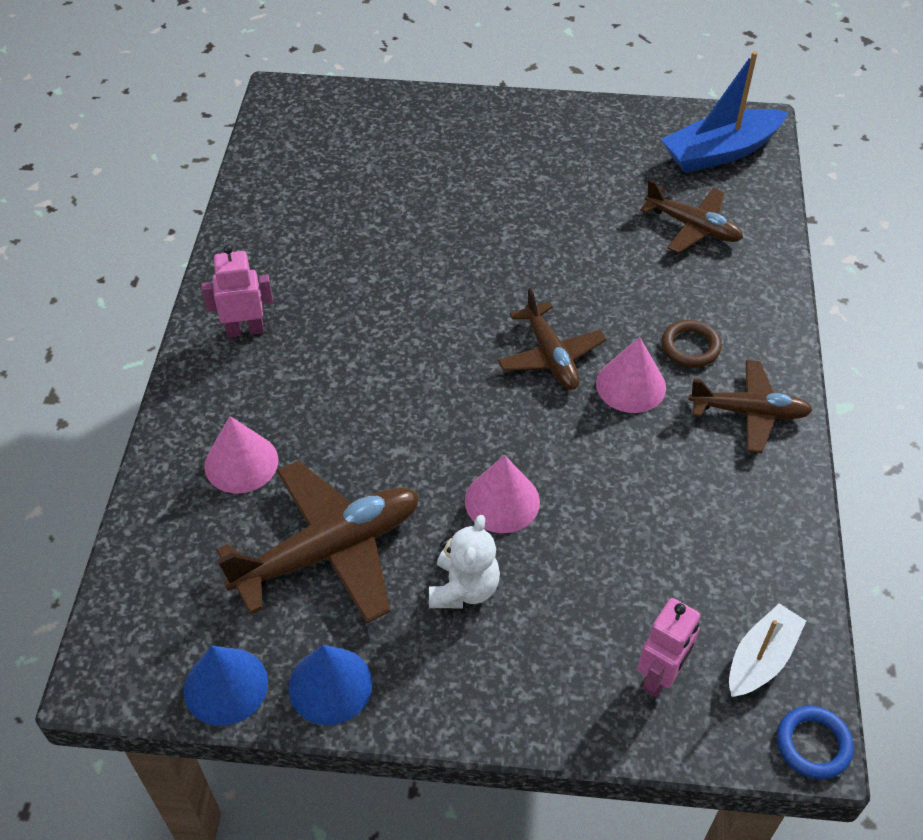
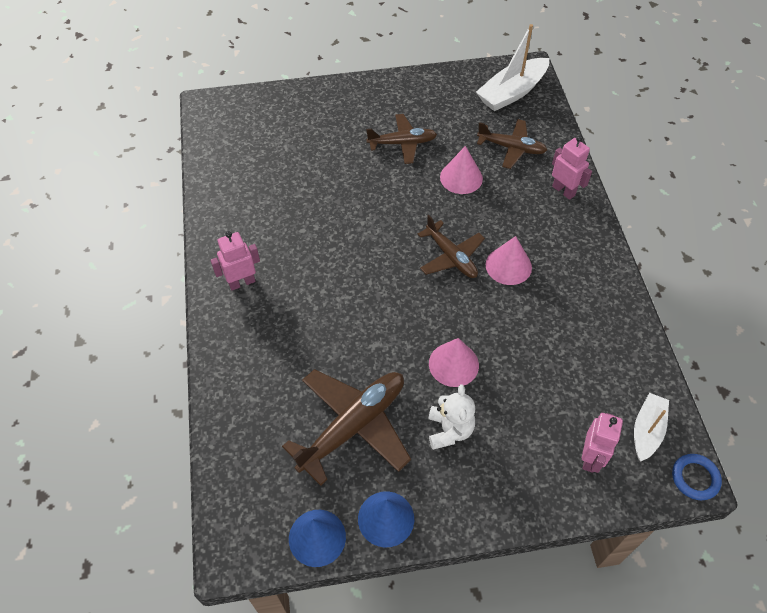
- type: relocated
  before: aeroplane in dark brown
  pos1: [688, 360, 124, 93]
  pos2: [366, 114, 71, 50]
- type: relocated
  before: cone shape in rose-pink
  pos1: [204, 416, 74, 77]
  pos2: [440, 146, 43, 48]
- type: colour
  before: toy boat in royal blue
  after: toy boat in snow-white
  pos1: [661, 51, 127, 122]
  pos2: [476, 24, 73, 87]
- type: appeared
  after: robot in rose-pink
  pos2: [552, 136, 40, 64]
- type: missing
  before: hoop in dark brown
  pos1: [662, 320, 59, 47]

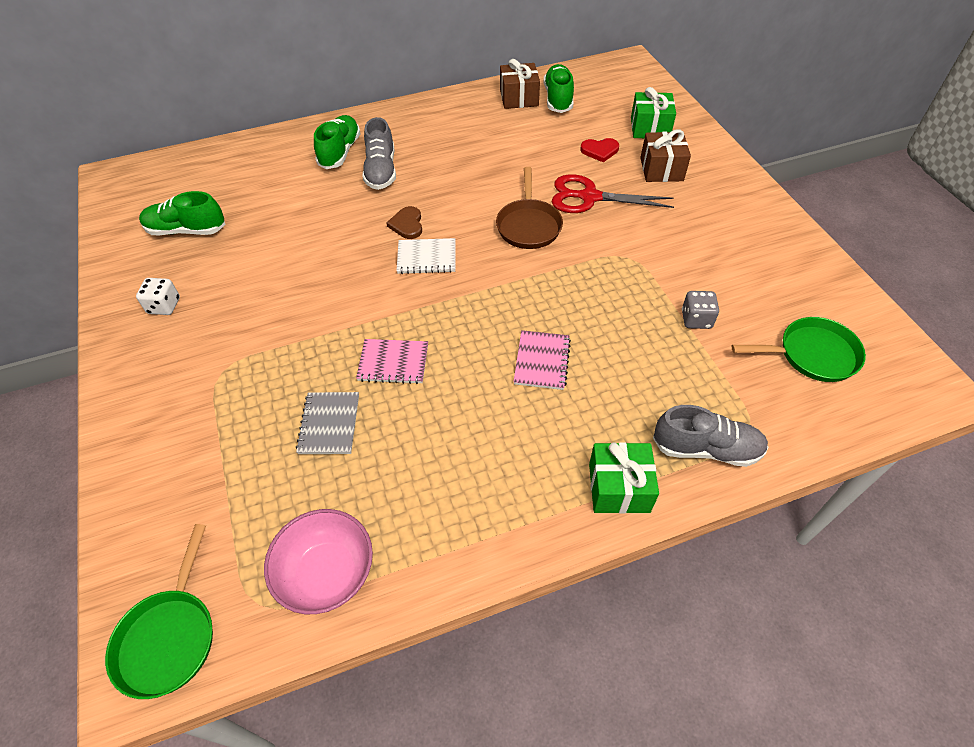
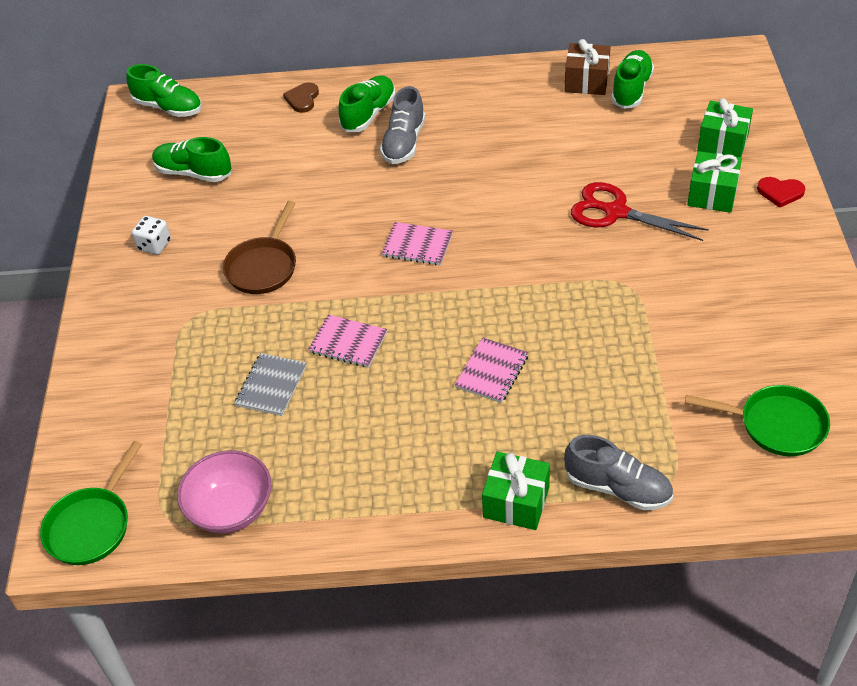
- type: appeared
  after: lace-up shoe in emerald
  pos2: [126, 64, 76, 53]
- type: relocated
  before: skillet in dark brown
  pos1: [496, 167, 67, 82]
  pos2: [223, 201, 73, 93]
- type: relocated
  before: heart in dark brown
  pos1: [386, 206, 36, 33]
  pos2: [283, 82, 36, 31]
- type: colour
  before: notebook in snow-white
  after: notebook in rose-pink
  pos1: [396, 238, 60, 36]
  pos2: [382, 222, 71, 44]
- type: colour
  before: wrapped gift in dark brown
  after: wrapped gift in emerald
  pos1: [640, 129, 51, 53]
  pos2: [687, 151, 55, 62]
- type: relocated
  before: heart in red
  pos1: [580, 138, 39, 24]
  pos2: [757, 177, 48, 31]
- type: missing
  before: game die in grey
  pos1: [682, 291, 37, 38]

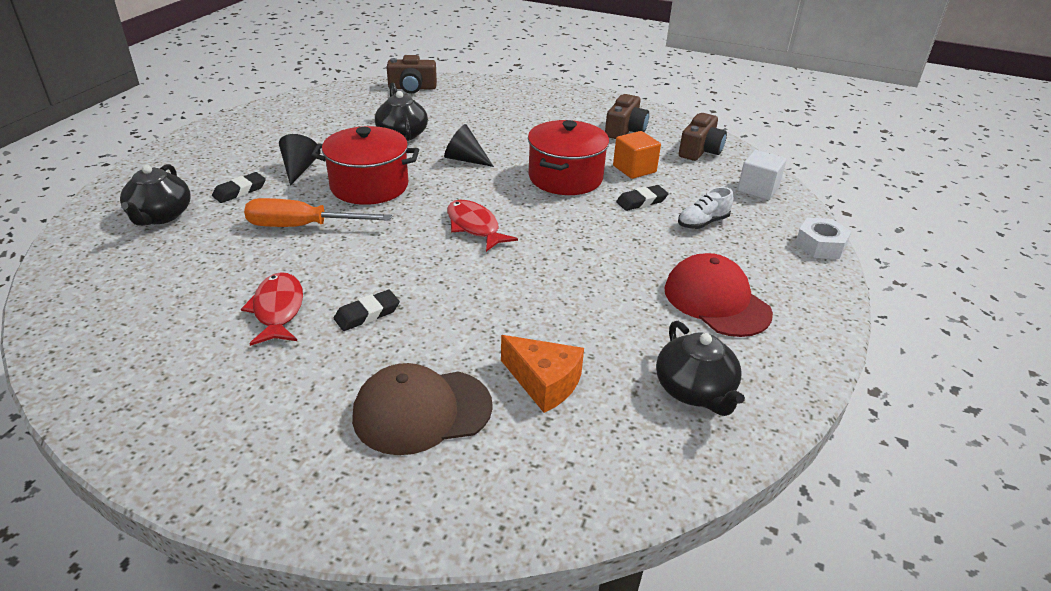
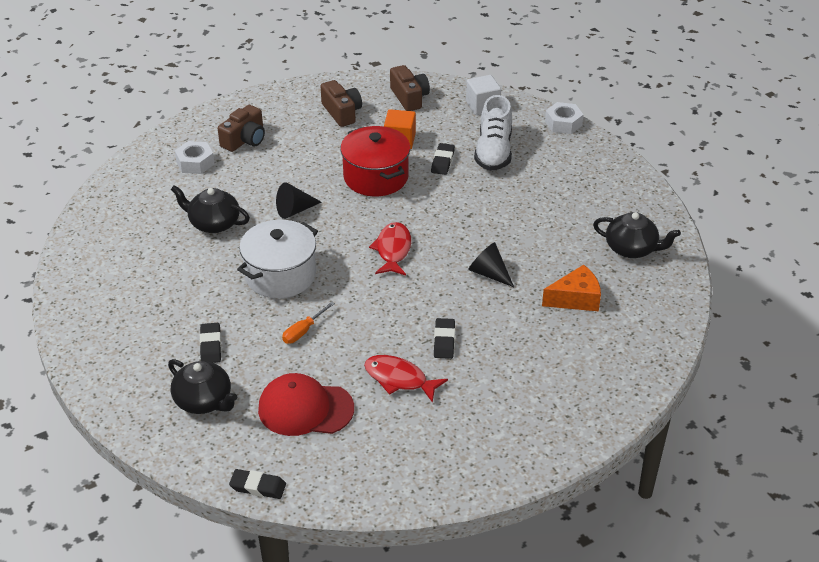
- type: appeared
  after: hex nut in snow-white
  pos2: [175, 141, 39, 33]
- type: relocated
  before: compact camera in dark brown
  pos1: [387, 55, 50, 39]
  pos2: [218, 105, 47, 47]
- type: appeared
  after: gum eraser in ebony
  pos2: [229, 469, 57, 30]
- type: colour
  before: stockpot in red
  after: stockpot in snow-white
  pos1: [311, 126, 108, 79]
  pos2: [237, 220, 81, 78]
- type: relocated
  before: baseball cap in red
  pos1: [664, 253, 109, 84]
  pos2: [258, 373, 96, 63]
- type: size
  before: flat screwdriver in bright orange
  pos1: [244, 198, 148, 29]
  pos2: [282, 302, 53, 42]
  scale: 0.56
- type: spun
  before: toy fish in red
  pos1: [447, 200, 71, 52]
  pos2: [369, 222, 42, 53]
  turn: 90
- type: relocated
  before: cone shape in ebony
  pos1: [279, 134, 41, 52]
  pos2: [468, 242, 46, 45]
- type: size
  before: lace-up shoe in snow-white
  pos1: [678, 187, 55, 42]
  pos2: [474, 95, 38, 76]
  scale: 1.72
- type: missing
  before: baseball cap in dark brown
  pos1: [352, 363, 141, 92]

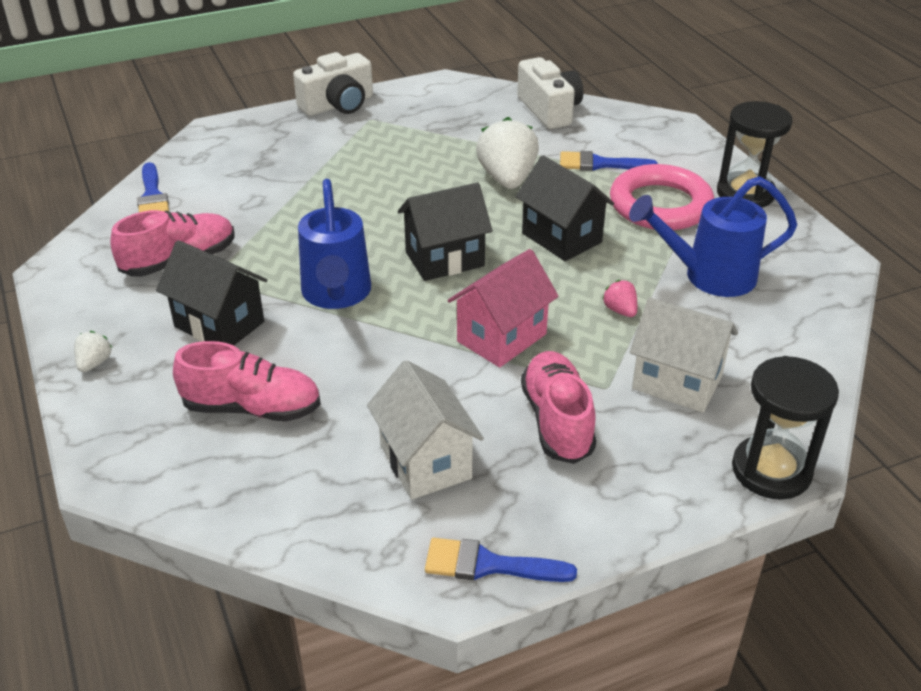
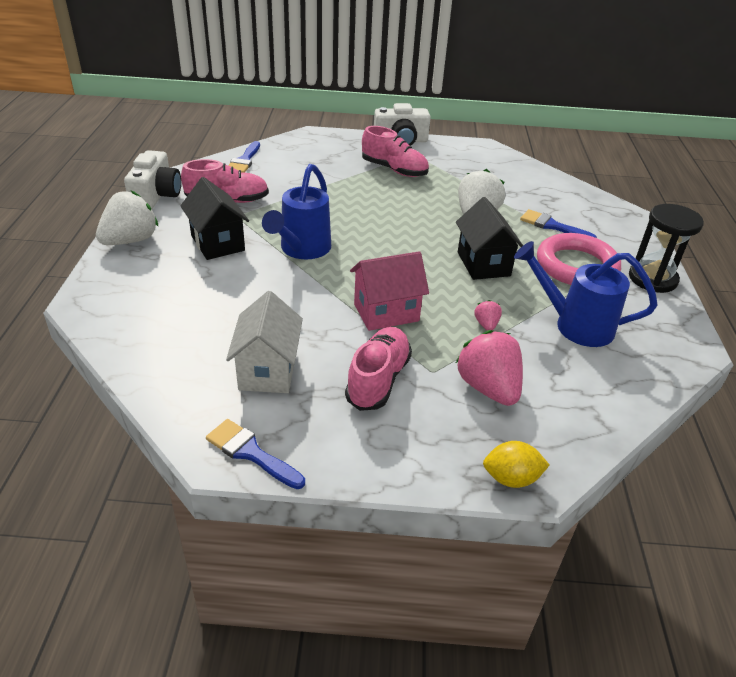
- type: size
  before: toy strawberry in snow-white
  pos1: [74, 331, 38, 41]
  pos2: [96, 191, 62, 54]
  scale: 2.15
- type: relocated
  before: compact camera in snow-white
  pos1: [517, 57, 66, 72]
  pos2: [124, 150, 57, 59]
- type: relocated
  before: lace-up shoe in rose-pink
  pos1: [173, 341, 148, 81]
  pos2: [362, 126, 67, 51]
- type: exchanged
  before: toy house in snow-white
  after: toy strawberry in rose-pink
  pos1: [630, 297, 108, 116]
  pos2: [456, 330, 67, 76]
- type: exchanged
  before: hourglass in ebony
  after: lemon in golden
  pos1: [732, 356, 107, 144]
  pos2: [483, 441, 66, 47]
- type: missing
  before: toy house in ebony
  pos1: [398, 183, 94, 98]

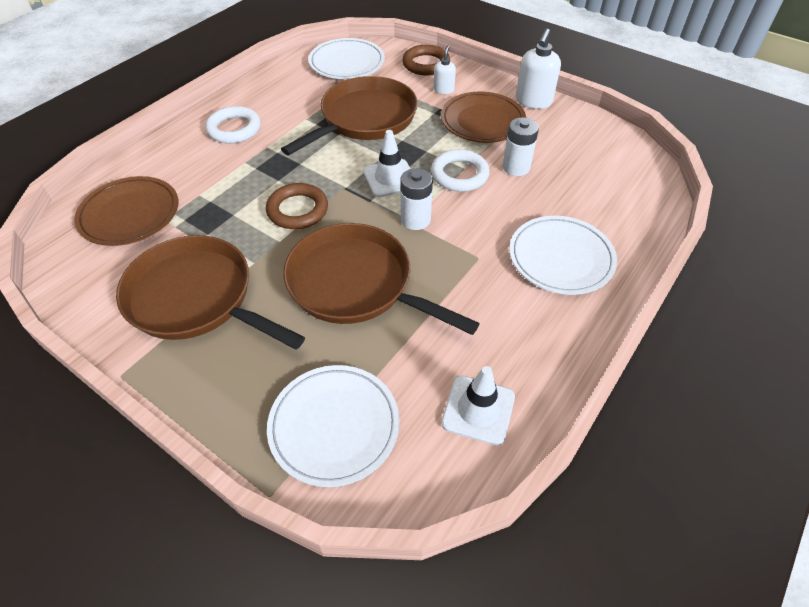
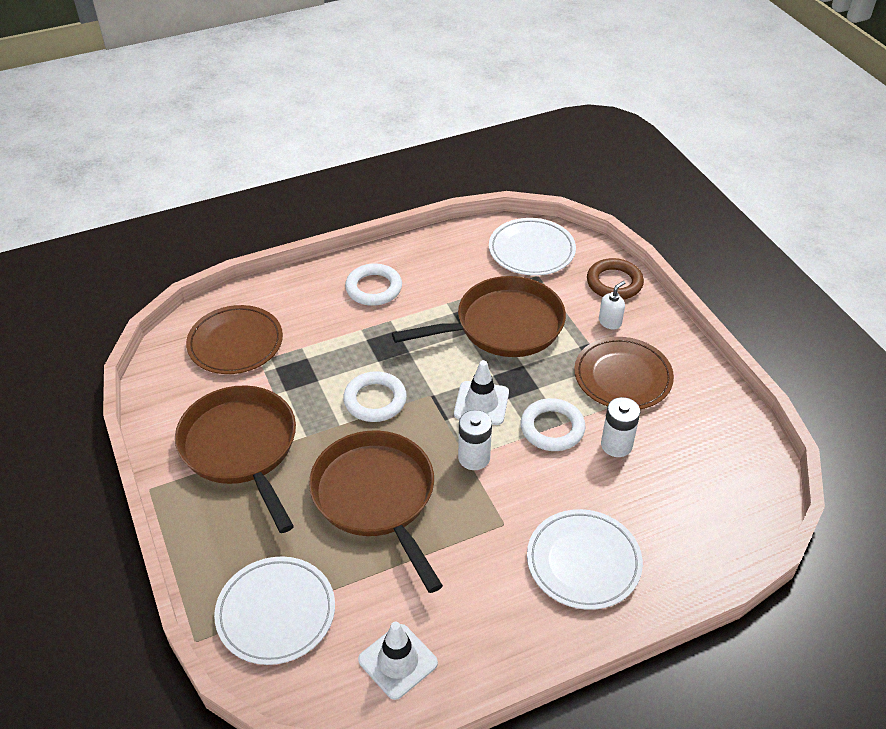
- type: colour
  before: hoop in dark brown
  after: hoop in snow-white
  pos1: [266, 183, 62, 46]
  pos2: [343, 371, 64, 51]
- type: missing
  before: soap dispenser in snow-white
  pos1: [516, 28, 45, 81]

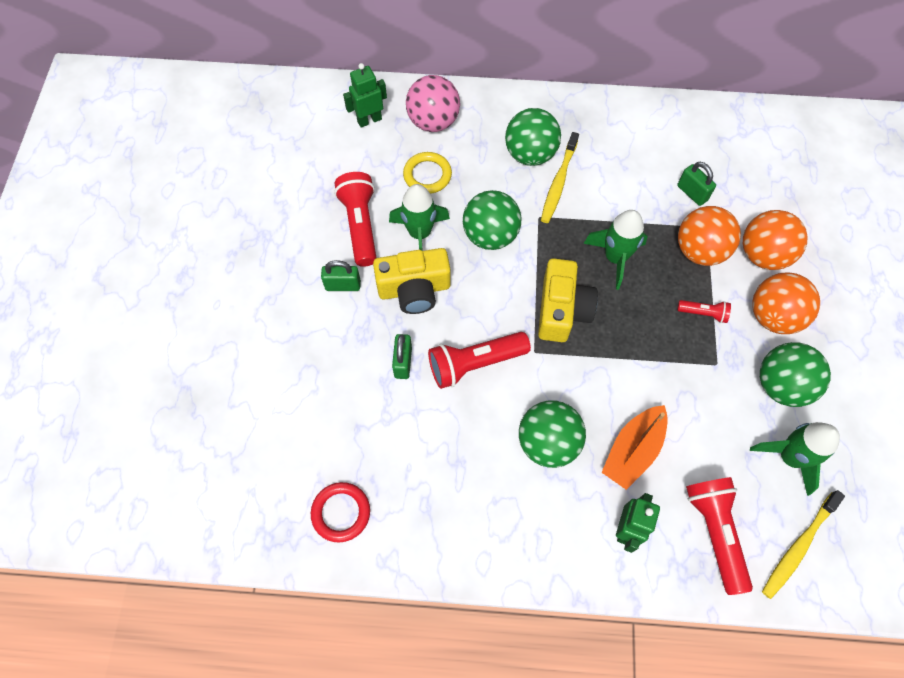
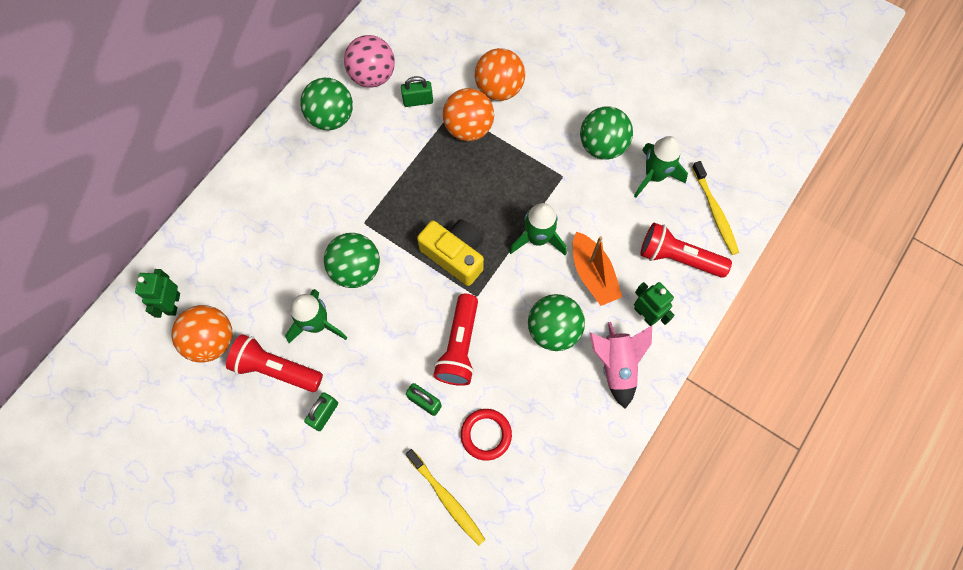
- type: relocated
  before: ball in bright orange
  pos1: [752, 272, 68, 62]
  pos2: [172, 305, 60, 58]
- type: relocated
  before: ball in emerald
  pos1: [505, 108, 56, 58]
  pos2: [300, 78, 53, 52]
- type: relocated
  before: ball in rose-pink
  pos1: [406, 75, 54, 57]
  pos2: [344, 35, 51, 53]
- type: relocated
  before: toothbrush in golden
  pos1: [541, 132, 38, 91]
  pos2: [406, 449, 80, 97]
- type: relocated
  before: hoop in red
  pos1: [311, 482, 59, 61]
  pos2: [461, 409, 51, 52]
- type: relocated
  before: spaceship in emerald
  pos1: [583, 210, 65, 80]
  pos2: [509, 203, 58, 52]
- type: appeared
  after: spaceship in rose-pink
  pos2: [590, 322, 62, 86]
- type: missing
  before: compact camera in golden
  pos1: [373, 248, 78, 66]
- type: missing
  before: hoop in golden
  pos1: [403, 152, 49, 42]
- type: missing
  before: flashlight in red
  pos1: [677, 300, 54, 23]

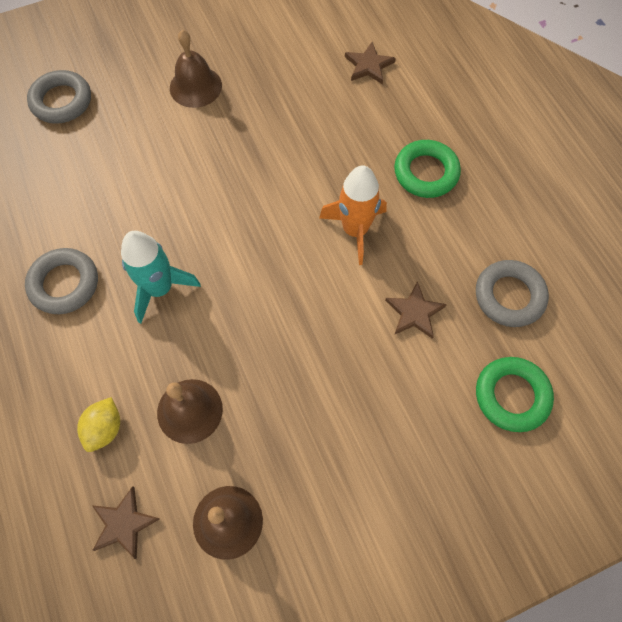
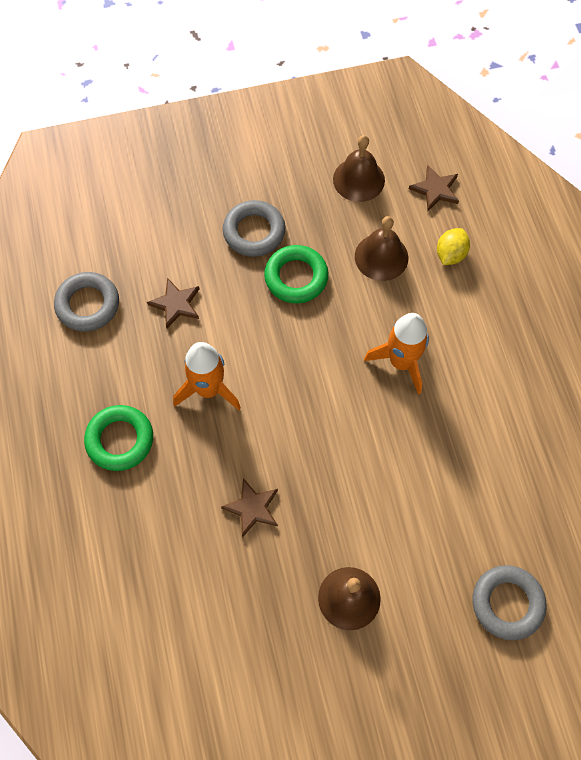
- type: relocated
  before: star shape in dark brown
  pos1: [345, 42, 51, 42]
  pos2: [221, 478, 57, 60]
- type: relocated
  before: hoop in grey
  pos1: [25, 248, 73, 66]
  pos2: [223, 200, 62, 57]
- type: relocated
  before: hoop in emerald
  pos1: [476, 357, 78, 75]
  pos2: [264, 245, 65, 59]
- type: colour
  before: spaceship in aqua
  after: spaceship in bright orange
  pos1: [121, 231, 80, 92]
  pos2: [364, 313, 65, 82]

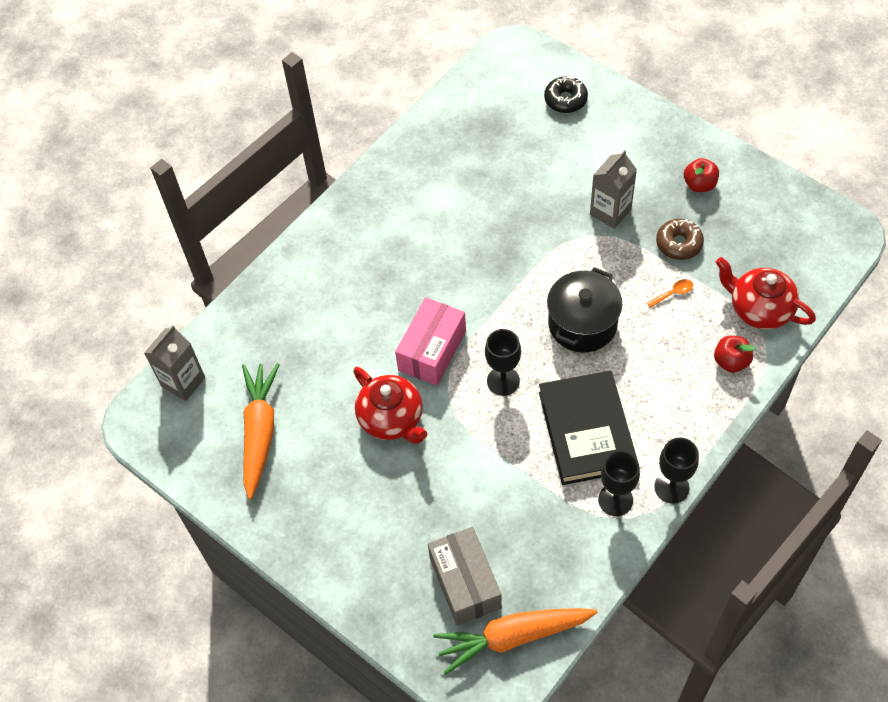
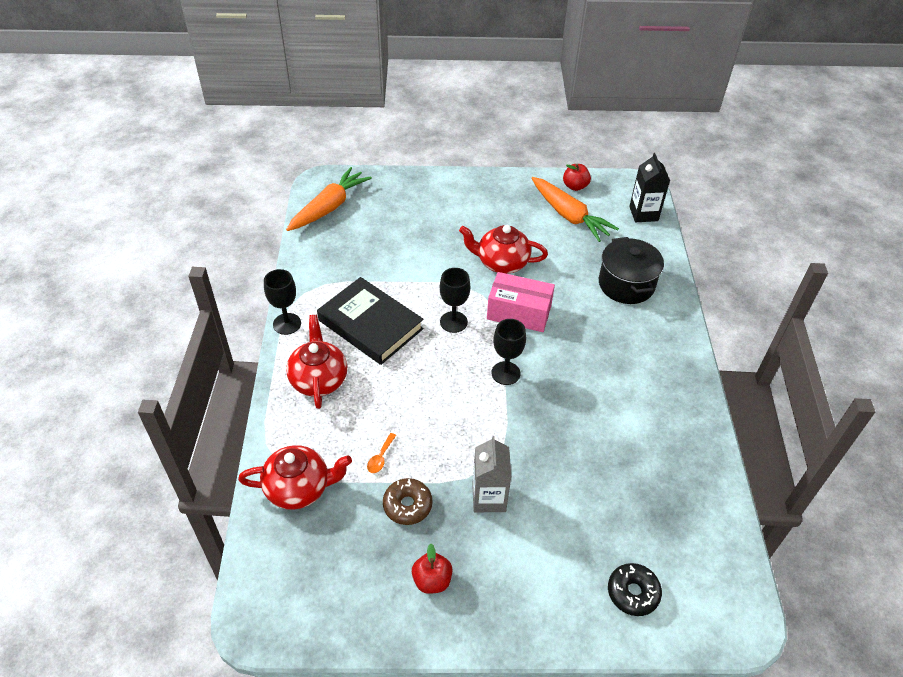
- type: appeared
  after: teapot in red
  pos2: [286, 315, 61, 94]
- type: spun
  before: parcel in rose-pink
  pos1: [395, 297, 71, 89]
  pos2: [487, 272, 68, 60]
  turn: -60
- type: relocated
  before: goblet in ebony
  pos1: [598, 451, 42, 65]
  pos2: [491, 319, 35, 66]
- type: relocated
  before: apple in red
  pos1: [714, 336, 41, 37]
  pos2: [563, 164, 28, 27]
- type: relocated
  before: stockpot in ebony
  pos1: [547, 267, 75, 86]
  pos2: [599, 237, 65, 67]
- type: colour
  before: carton in grey
  after: carton in ebony
  pos1: [144, 325, 61, 76]
  pos2: [629, 153, 41, 69]
- type: missing
  before: parcel in grey
  pos1: [428, 527, 74, 99]

